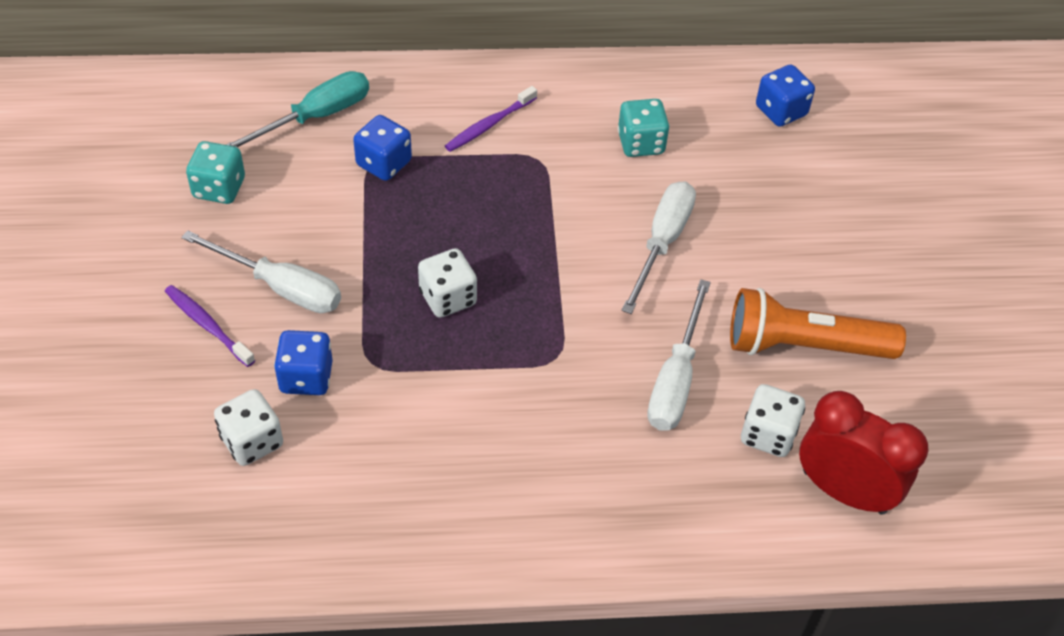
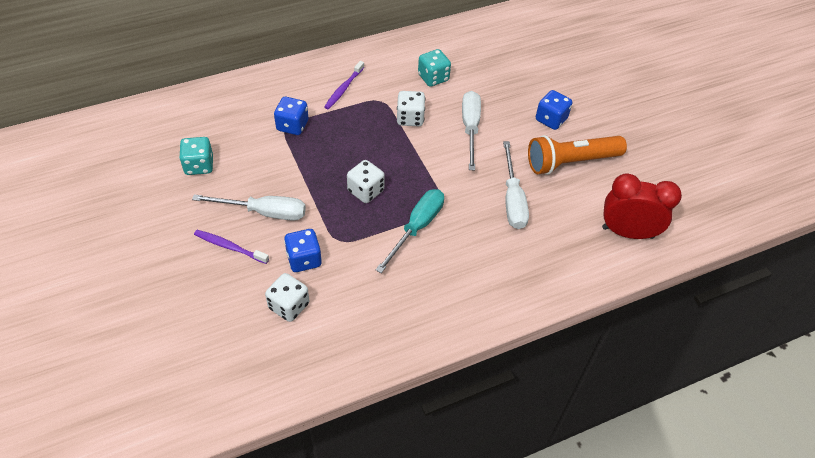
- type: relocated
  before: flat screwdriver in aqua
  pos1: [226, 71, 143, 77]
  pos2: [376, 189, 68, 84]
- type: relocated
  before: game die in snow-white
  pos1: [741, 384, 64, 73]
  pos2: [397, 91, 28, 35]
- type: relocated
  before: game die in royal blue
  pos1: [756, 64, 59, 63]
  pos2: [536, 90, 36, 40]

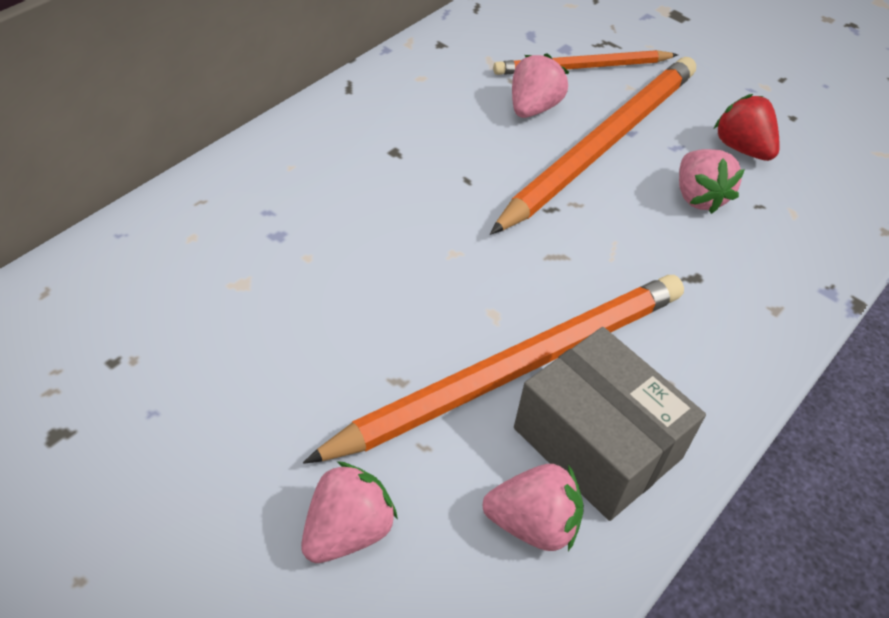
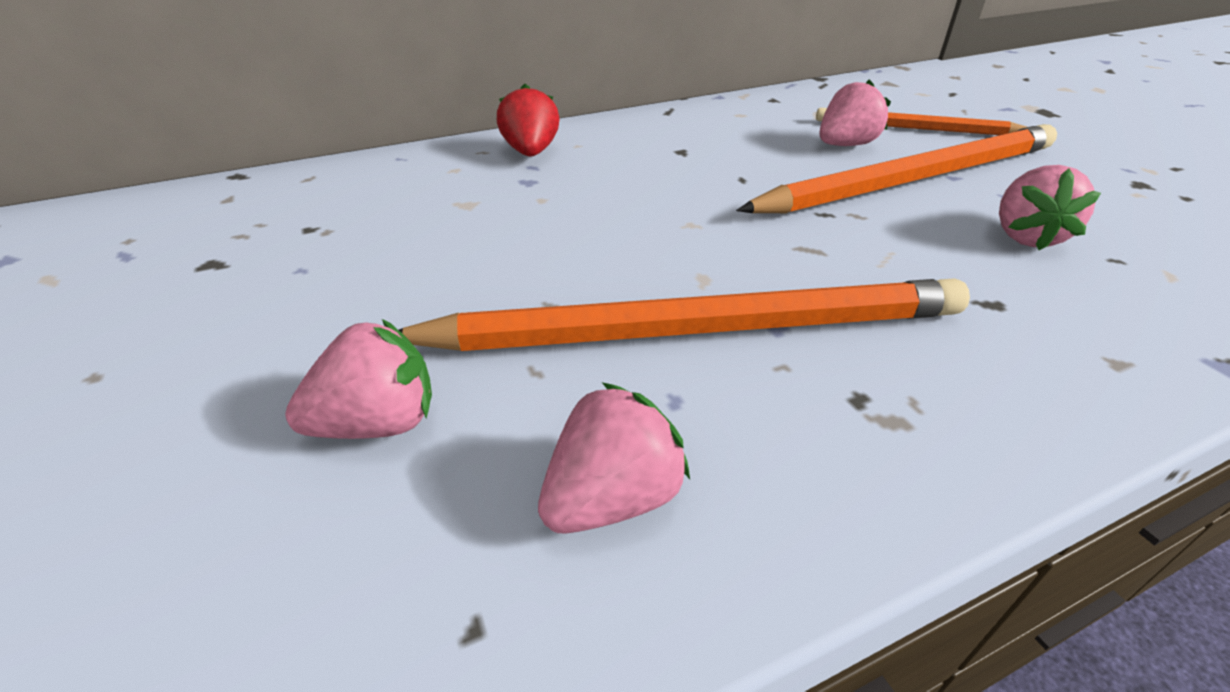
- type: relocated
  before: toy strawberry in red
  pos1: [714, 94, 66, 67]
  pos2: [497, 84, 63, 73]
- type: spun
  before: toy strawberry in rose-pink
  pos1: [483, 464, 101, 87]
  pos2: [538, 382, 152, 152]
  turn: -75
- type: missing
  before: parcel in grey
  pos1: [514, 327, 192, 194]

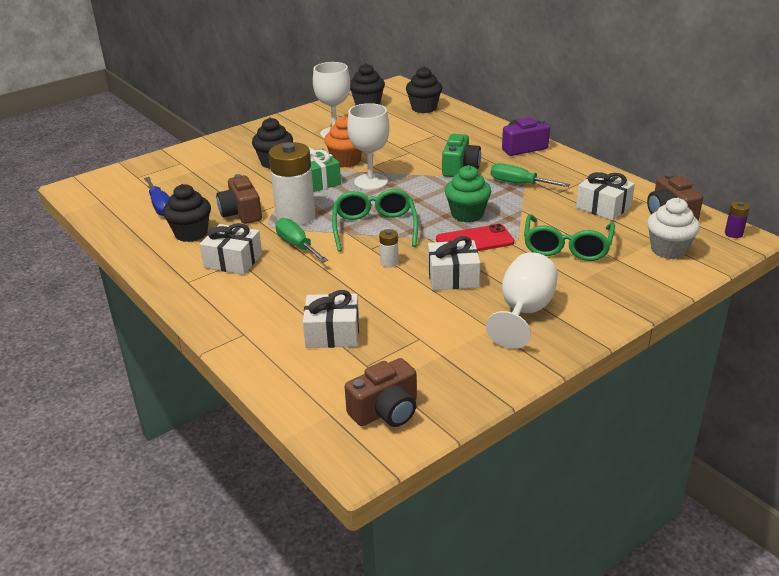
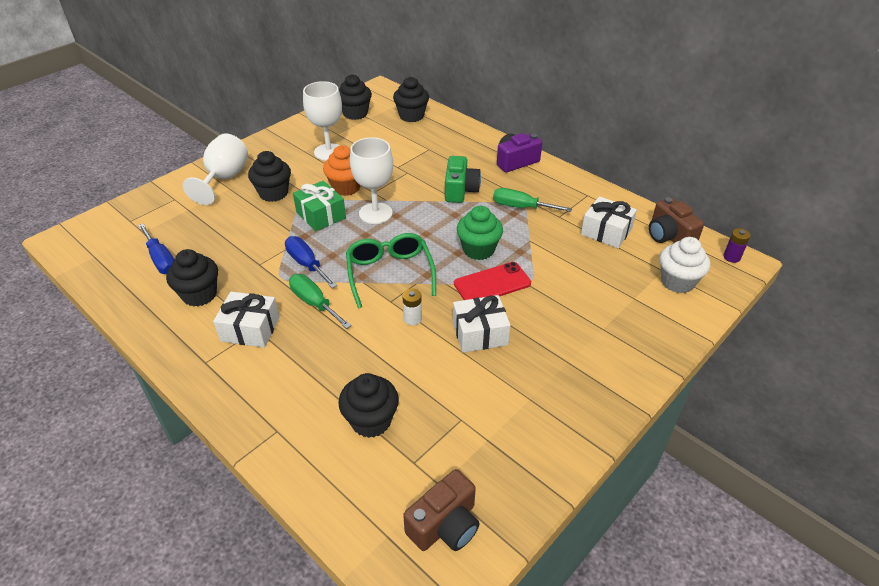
- type: relocated
  before: goblet in snow-white
  pos1: [486, 252, 72, 97]
  pos2: [183, 133, 65, 72]
- type: exchanged
  before: power cell in snow-white
  after: flat screwdriver in royal blue
  pos1: [268, 142, 47, 84]
  pos2: [285, 236, 52, 52]
- type: exchanged
  before: wrapped gift in snow-white
  after: muffin in ebony
  pos1: [303, 290, 56, 58]
  pos2: [338, 373, 61, 65]
- type: missing
  before: compact camera in dark brown
  pos1: [216, 174, 46, 50]
- type: missing
  before: glasses in emerald
  pos1: [524, 214, 91, 47]

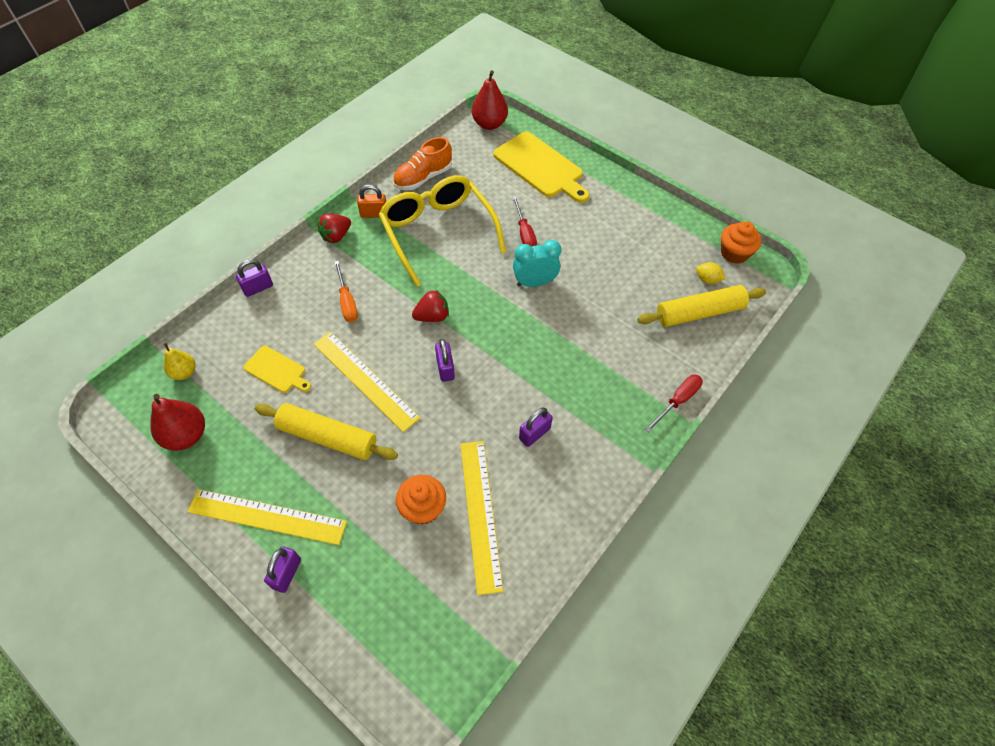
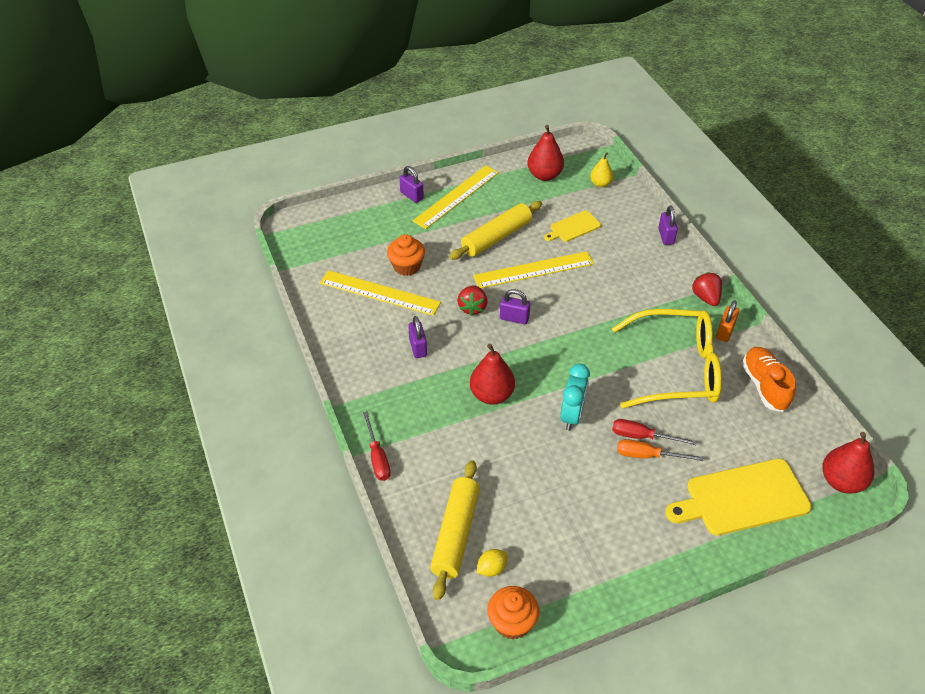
- type: relocated
  before: toy strawberry in red
  pos1: [412, 290, 37, 32]
  pos2: [457, 285, 31, 31]
- type: appeared
  after: toy pear in red
  pos2: [470, 344, 45, 60]
- type: relocated
  before: flat screwdriver in bright orange
  pos1: [334, 260, 24, 62]
  pos2: [617, 439, 86, 22]

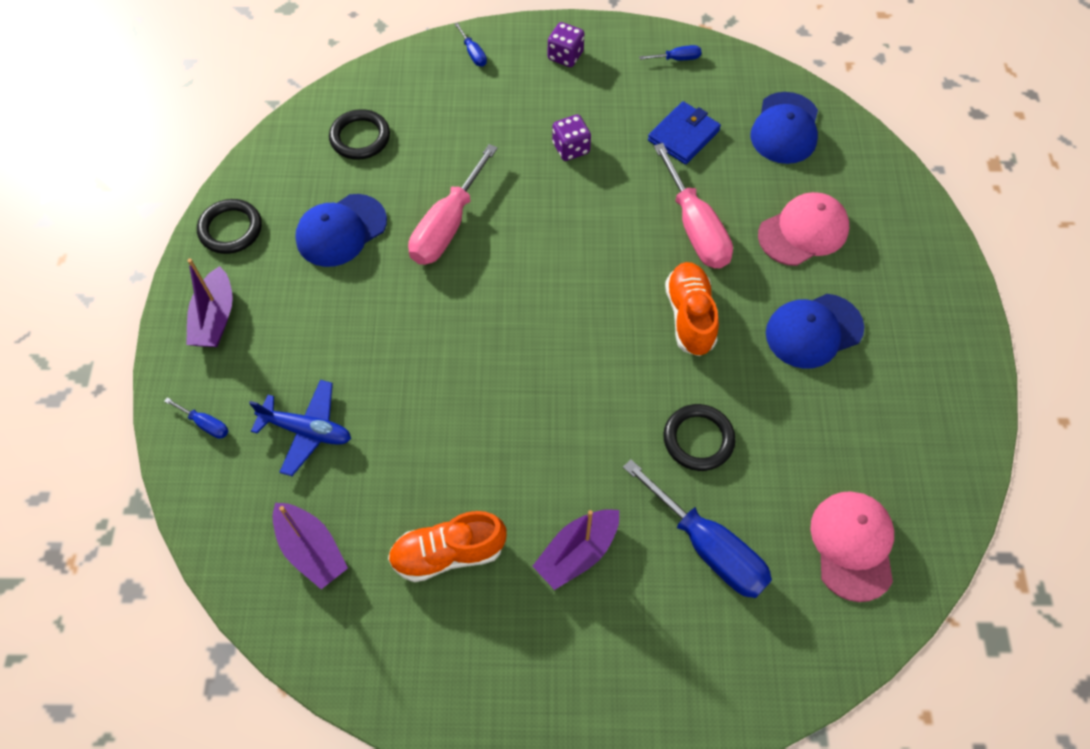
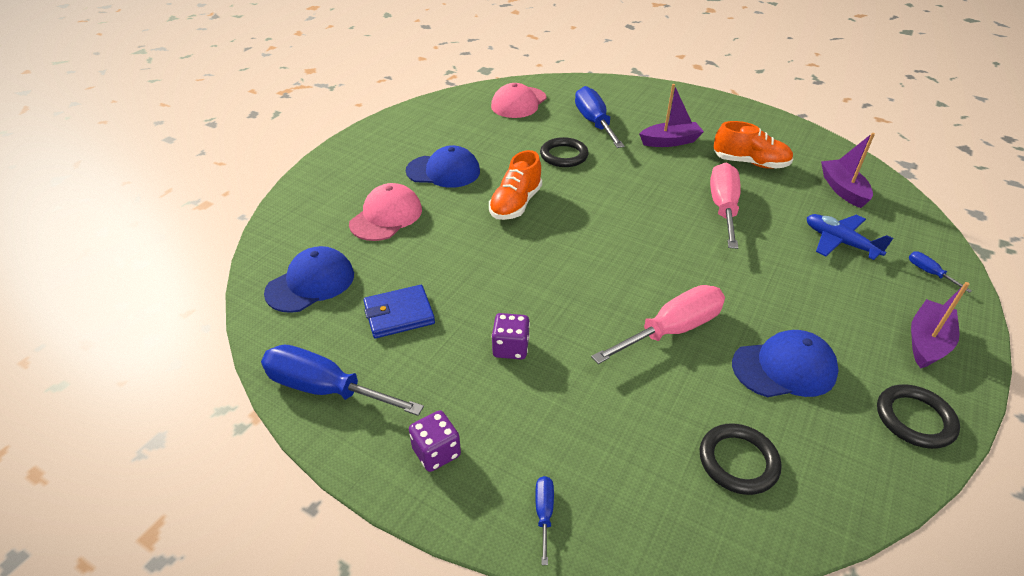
- type: size
  before: flat screwdriver in royal blue
  pos1: [639, 45, 62, 15]
  pos2: [261, 345, 163, 71]
  scale: 2.27
- type: spun
  before: baseball cap in rose-pink
  pos1: [758, 192, 91, 74]
  pos2: [349, 183, 73, 58]
  turn: 120
- type: relocated
  before: flat screwdriver in rose-pink
  pos1: [654, 143, 79, 125]
  pos2: [710, 163, 31, 86]

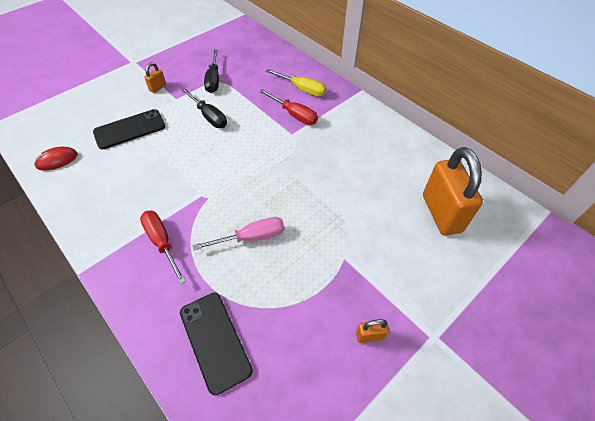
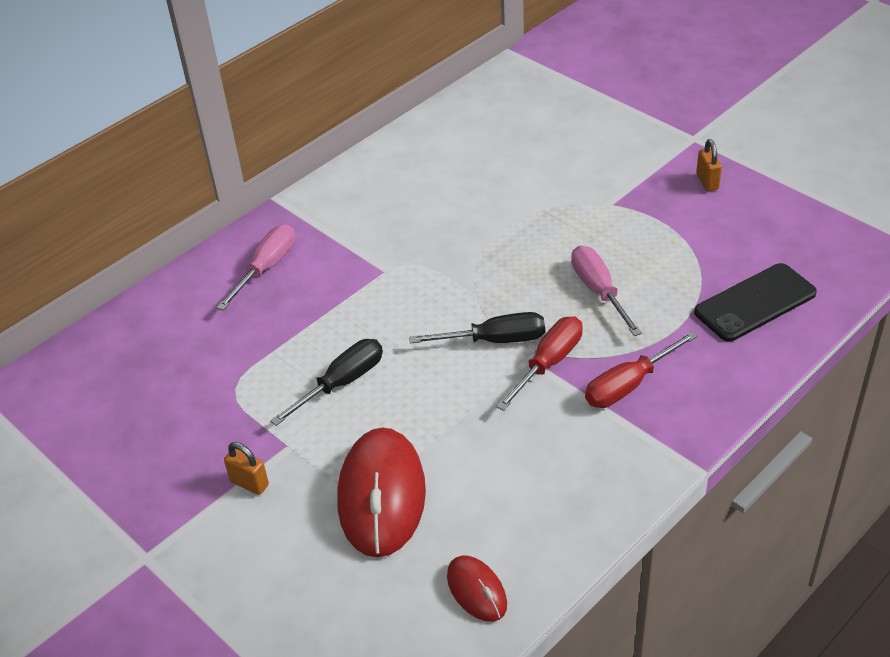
- type: colour
  before: flat screwdriver in golden
  after: flat screwdriver in rose-pink
  pos1: [266, 69, 60, 28]
  pos2: [216, 224, 79, 87]
- type: exchanged
  before: smartphone in ebony
  after: mouse in red
  pos1: [93, 109, 73, 40]
  pos2: [337, 428, 89, 129]
- type: relocated
  before: flat screwdriver in ebony
  pos1: [204, 49, 15, 44]
  pos2: [409, 312, 136, 32]
- type: relocated
  before: flat screwdriver in red
  pos1: [260, 89, 58, 36]
  pos2: [496, 317, 87, 94]
- type: missing
  before: padlock in bright orange
  pos1: [423, 147, 60, 89]

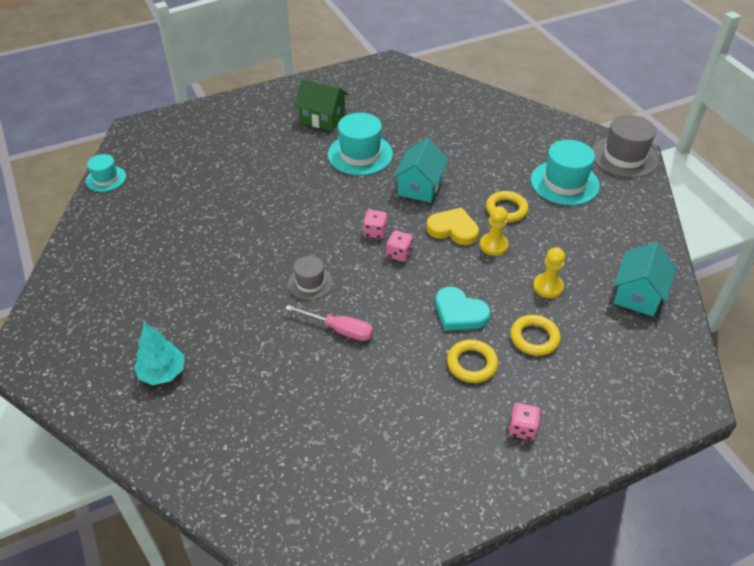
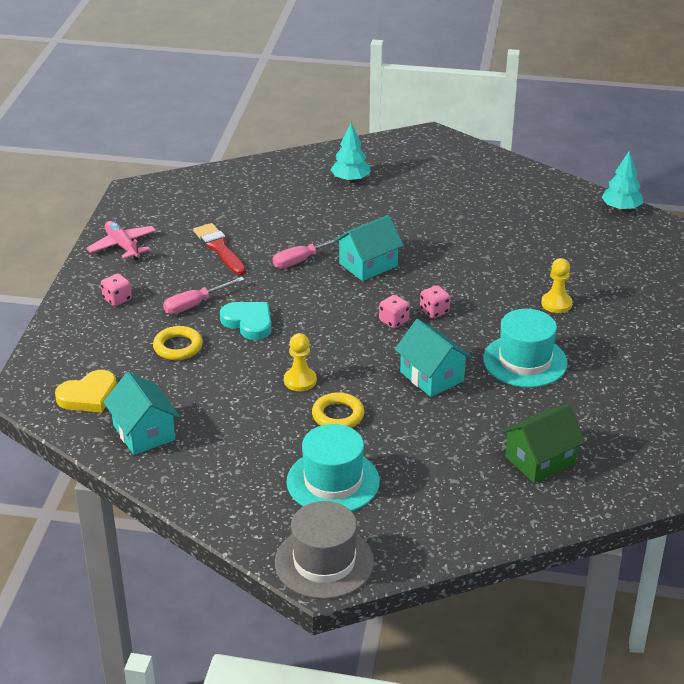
- type: relocated
  before: heart in golden
  pos1: [426, 207, 53, 38]
  pos2: [55, 370, 62, 42]
- type: appeared
  after: aeroplane in rose-pink
  pos2: [86, 221, 70, 40]
- type: exchanged
  before: hoop in golden
  after: flat screwdriver in rose-pink
  pos1: [447, 340, 51, 43]
  pos2: [163, 277, 82, 37]
- type: appeared
  after: paintbrush in red
  pos2: [193, 223, 53, 52]
- type: spun
  before: heart in aqua
  pos1: [435, 287, 55, 44]
  pos2: [220, 302, 51, 38]
  turn: 60
- type: exchanged
  before: top hat in grey
  after: toy house in aqua
  pos1: [288, 256, 45, 44]
  pos2: [334, 215, 70, 66]
- type: relocated
  before: game die in rose-pink
  pos1: [386, 231, 27, 31]
  pos2: [420, 285, 30, 33]
- type: relocated
  before: toy house in emerald
  pos1: [294, 79, 54, 52]
  pos2: [501, 404, 84, 79]
- type: relocated
  before: chess pawn in golden
  pos1: [533, 247, 32, 51]
  pos2: [541, 258, 31, 55]
- type: exchanged
  before: top hat in aqua
  after: toy tree in aqua
  pos1: [86, 154, 40, 38]
  pos2: [601, 150, 42, 61]

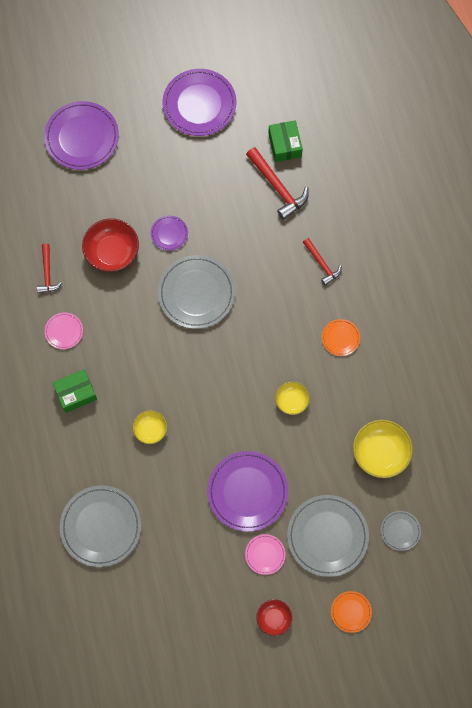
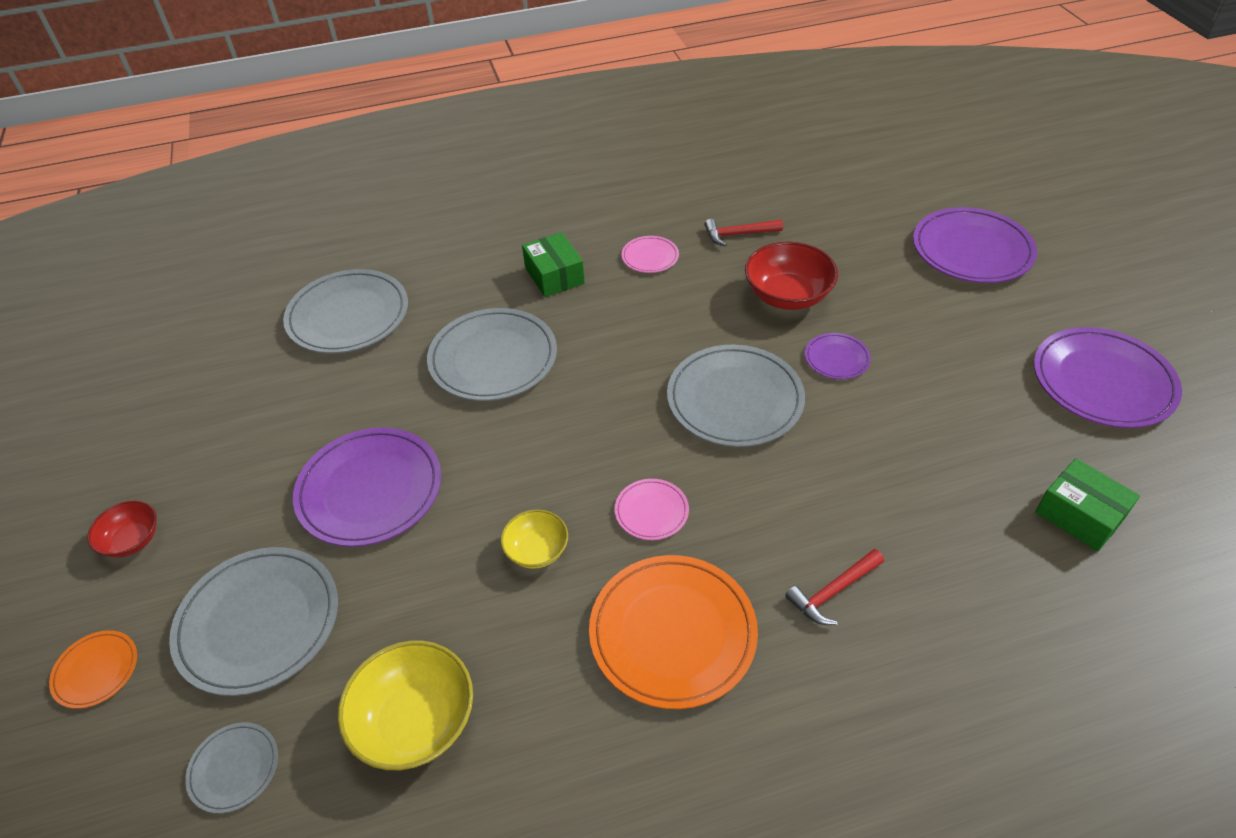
- type: exchanged
  before: serving bowl in golden
  after: flat dish in grey
  pos1: [133, 410, 34, 34]
  pos2: [427, 308, 130, 93]
- type: size
  before: flat dish in bright orange
  pos1: [322, 319, 38, 37]
  pos2: [589, 555, 169, 154]
  scale: 2.03
- type: relocated
  before: flat dish in rose-pink
  pos1: [245, 534, 41, 41]
  pos2: [615, 479, 74, 61]
- type: spun
  before: parcel in emerald
  pos1: [268, 120, 35, 42]
  pos2: [1035, 458, 105, 93]
  turn: 60
- type: missing
  before: claw hammer in red
  pos1: [246, 147, 63, 73]

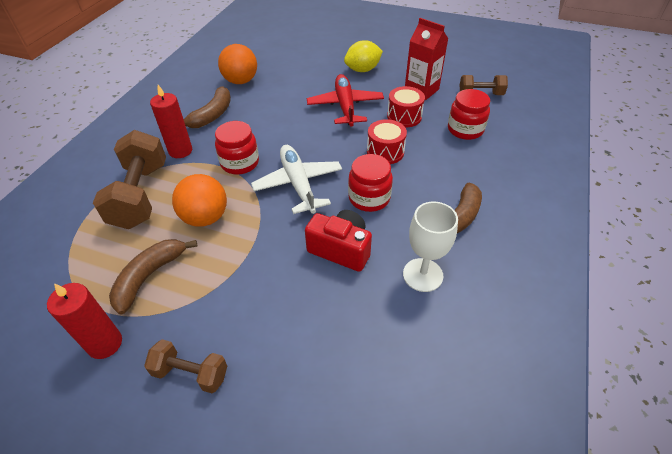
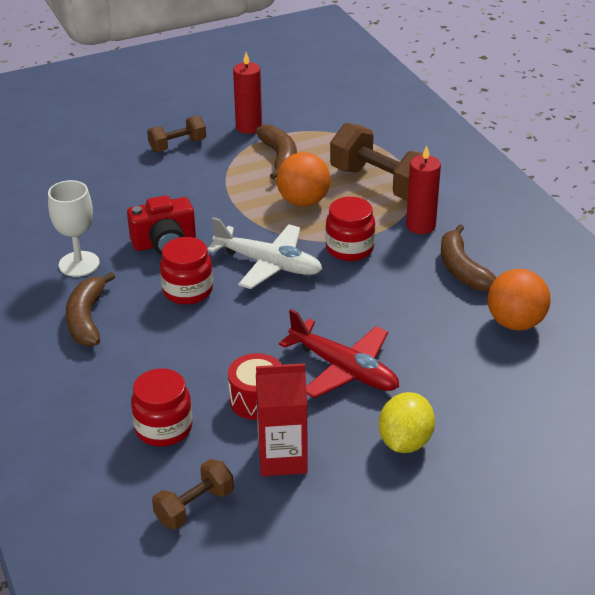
- type: missing
  before: toy drum in red
  pos1: [367, 119, 40, 45]

